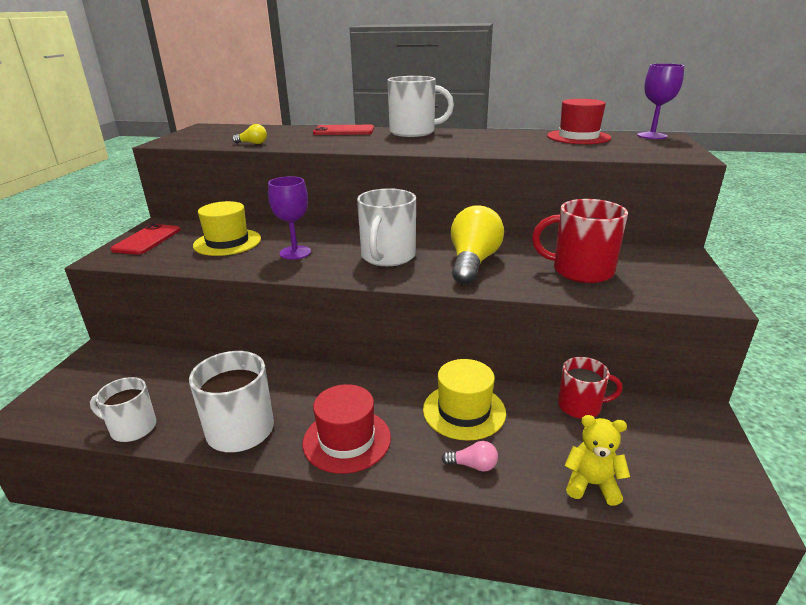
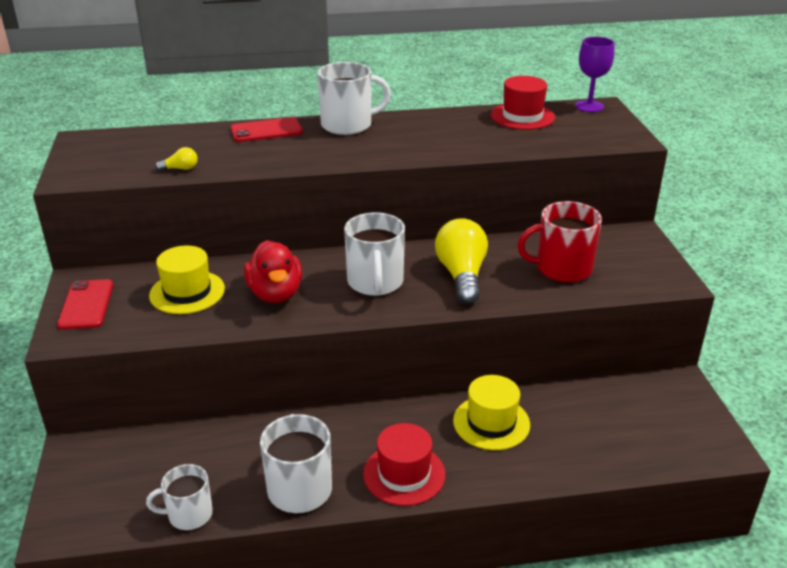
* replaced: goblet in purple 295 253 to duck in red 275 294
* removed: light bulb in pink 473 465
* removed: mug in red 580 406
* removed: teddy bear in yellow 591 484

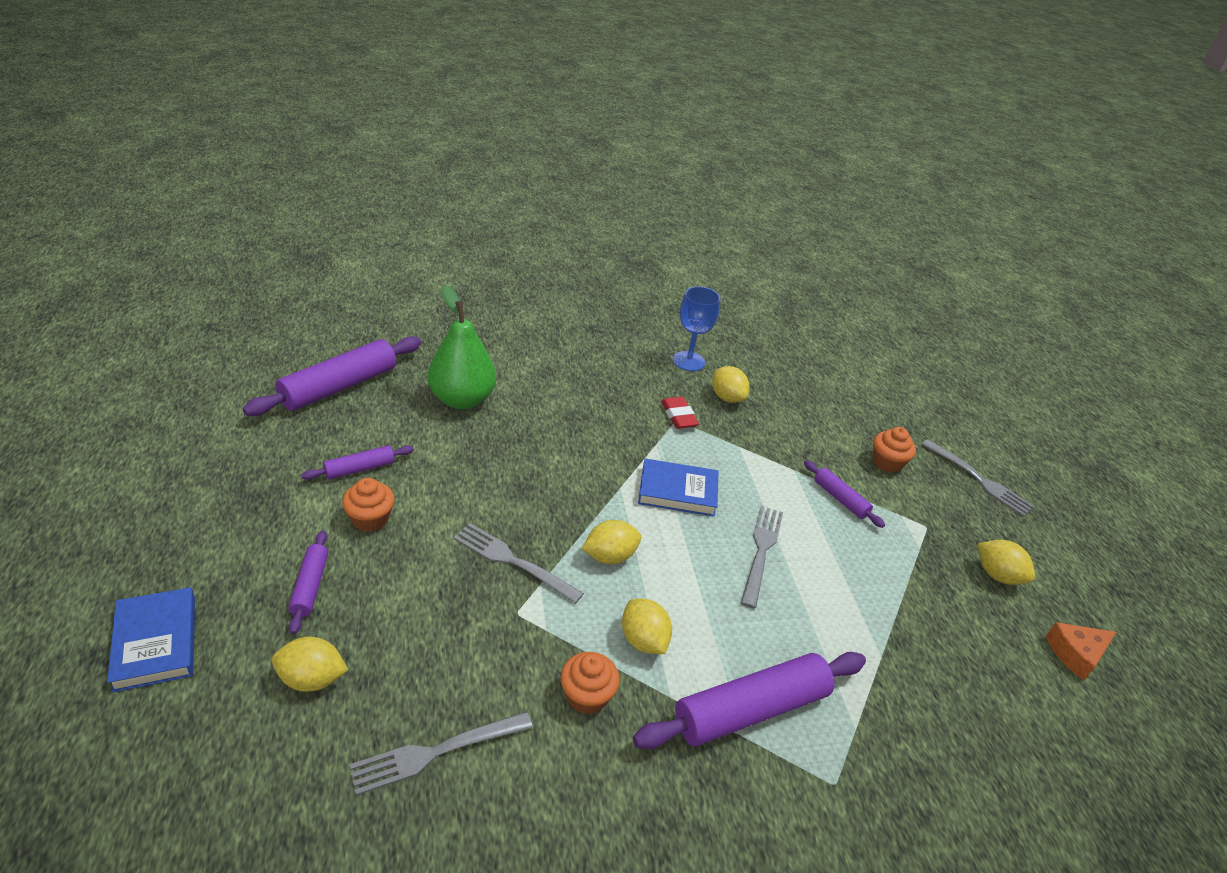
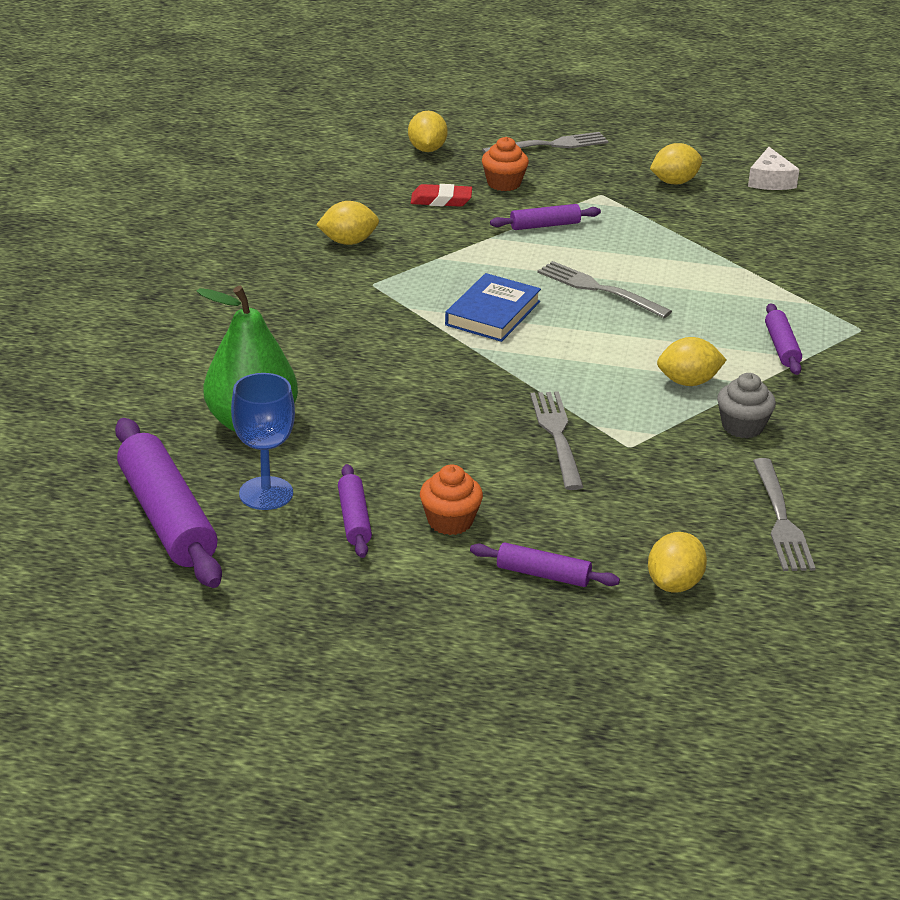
* moved: goblet in blue 688 361 to 266 493
* moved: lemon in yellow 610 556 to 427 149
* moved: eraser in red 678 416 to 441 200
* turned: fork in grey 513 561 = 557 436 120 degrees clockwise
* recoloured: cupcake in orange 587 696 to cupcake in grey 742 426
* recoloured: cheese in orange 1076 654 to cheese in white 770 181
* resized: rolling pin in purple 750 710 = 782 347 x0.51
* removed: book in blue 156 642

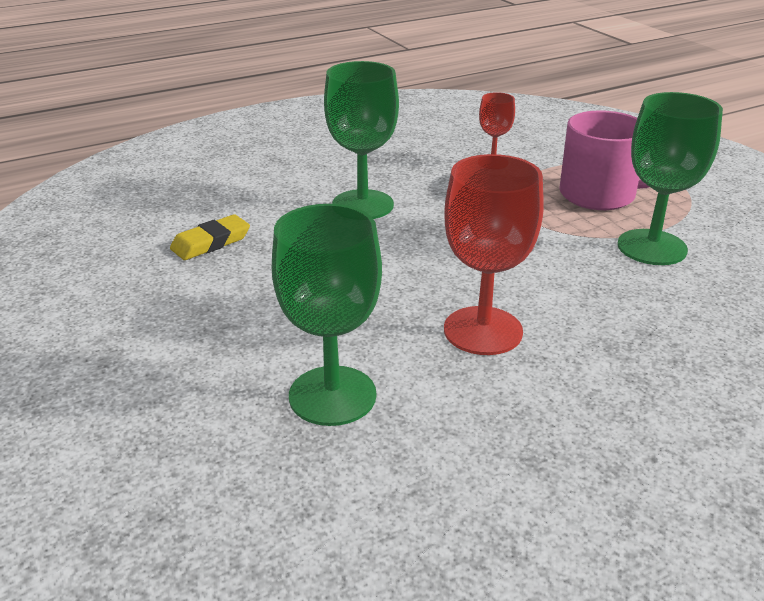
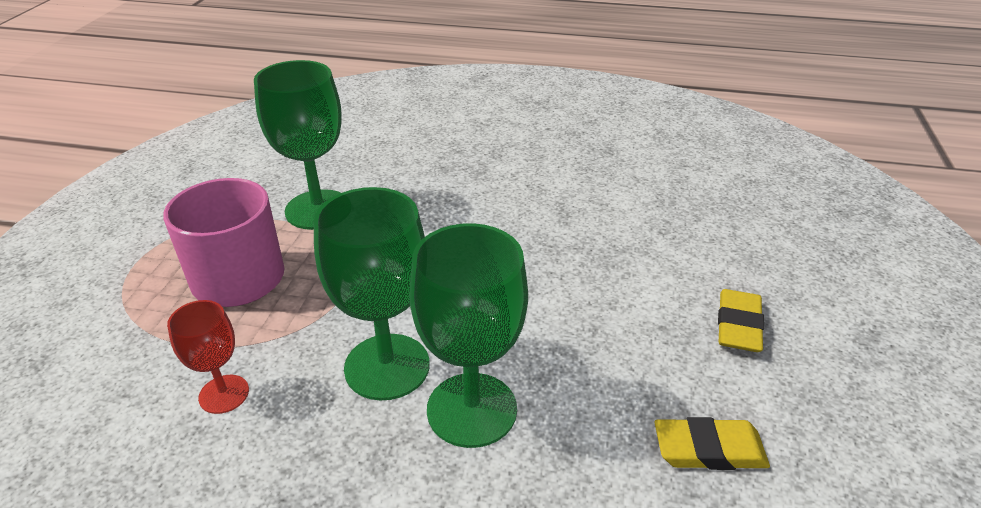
* moved: goblet in green 332 395 to 387 366
* added: eraser in yellow 738 325
* removed: goblet in red 483 331

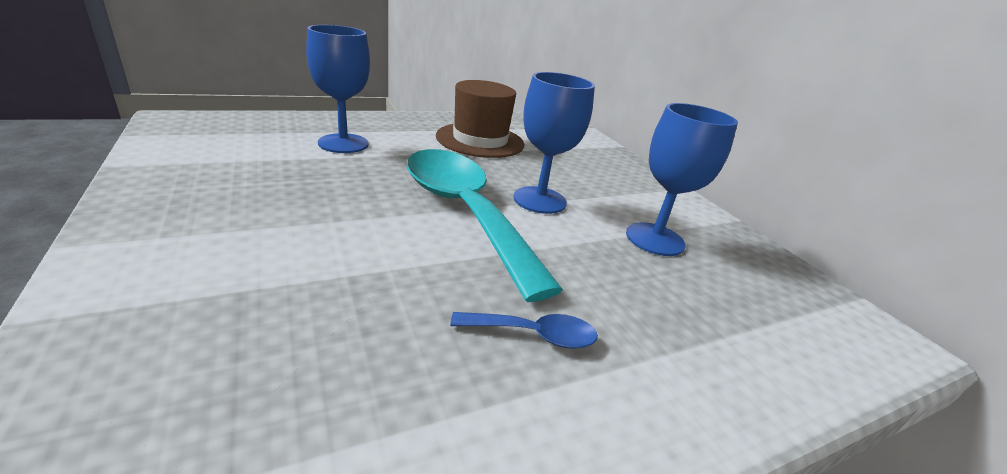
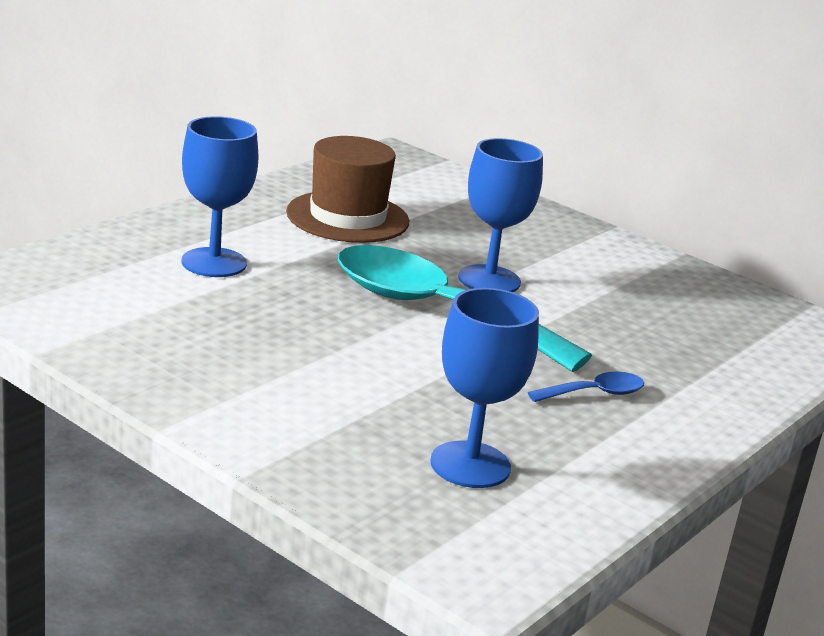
* moved: goblet in blue 655 239 to 470 465

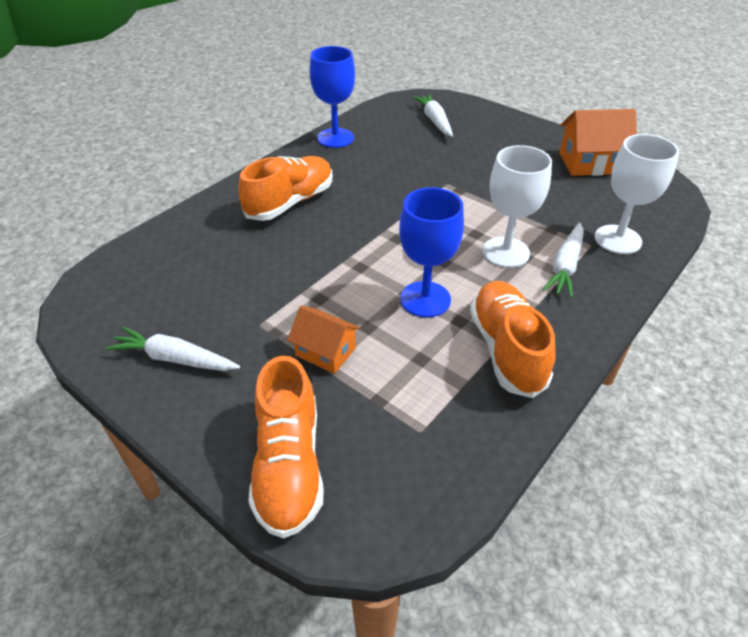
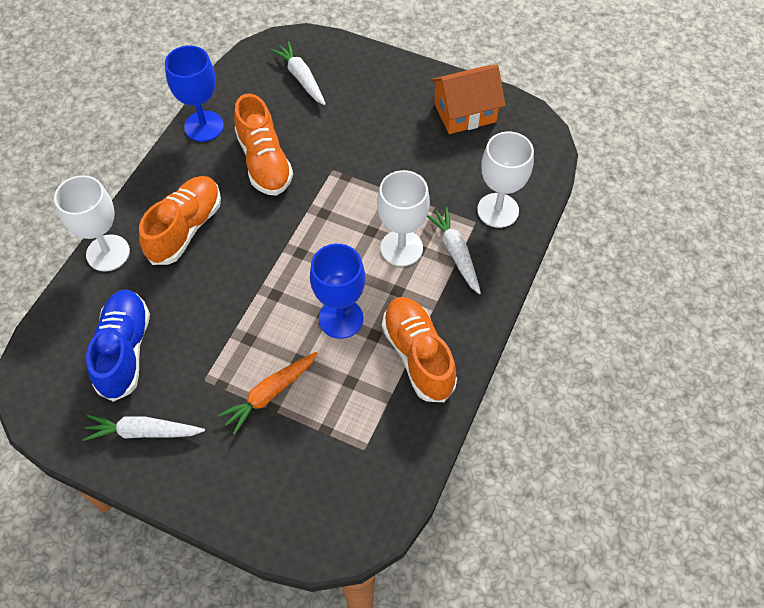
* added: goblet in white 108 253
* added: shoe in blue 124 351
* replaced: house in orange 325 352 to carrot in orange 270 394
* moved: shoe in orange 289 465 to 264 162
* turned: carrot in white 565 266 = 455 253 150 degrees clockwise

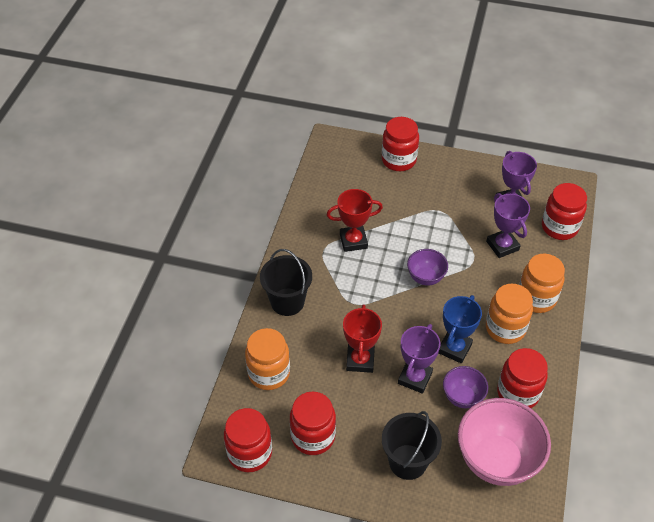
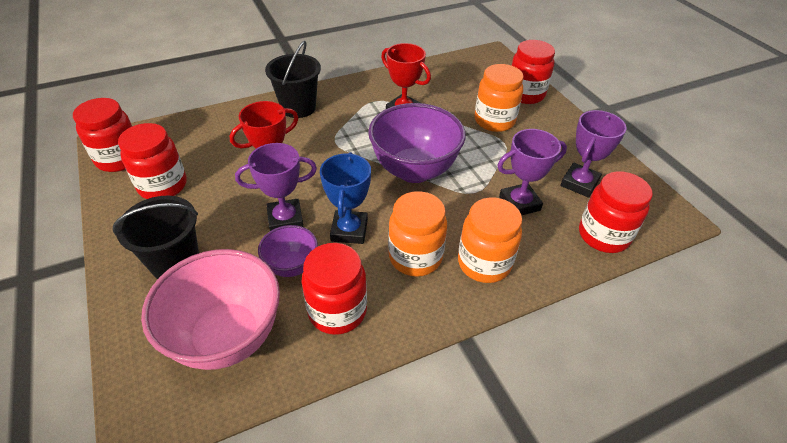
* turned: trophy in blue 454 348 = 349 230 75 degrees counterclockwise
* resized: bowl in purple 425 278 = 414 170 x1.91
* moved: jar in orange 269 373 to 494 121
* turned: trophy in purple 502 246 = 519 203 45 degrees clockwise

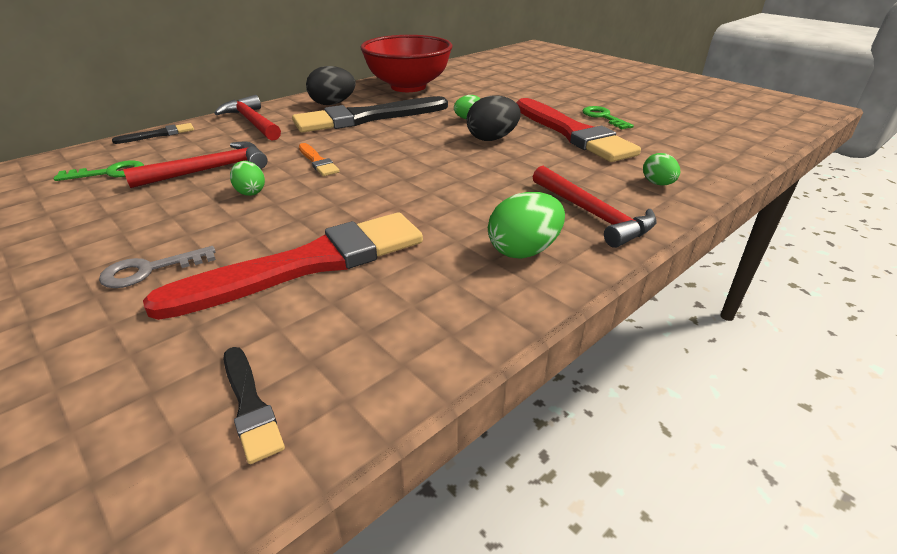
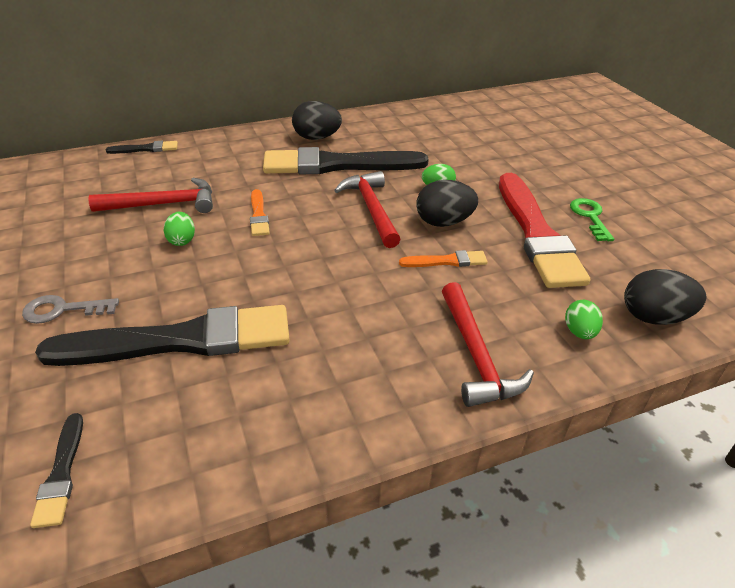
* recoloured: brush in red 308 264 to brush in black 181 340
* moved: hammer in red 252 122 to 371 209
* added: brush in orange 447 261
* added: egg in black 653 317
* removed: key in green 109 173
* removed: bowl in red 408 87
* removed: egg in green 523 251

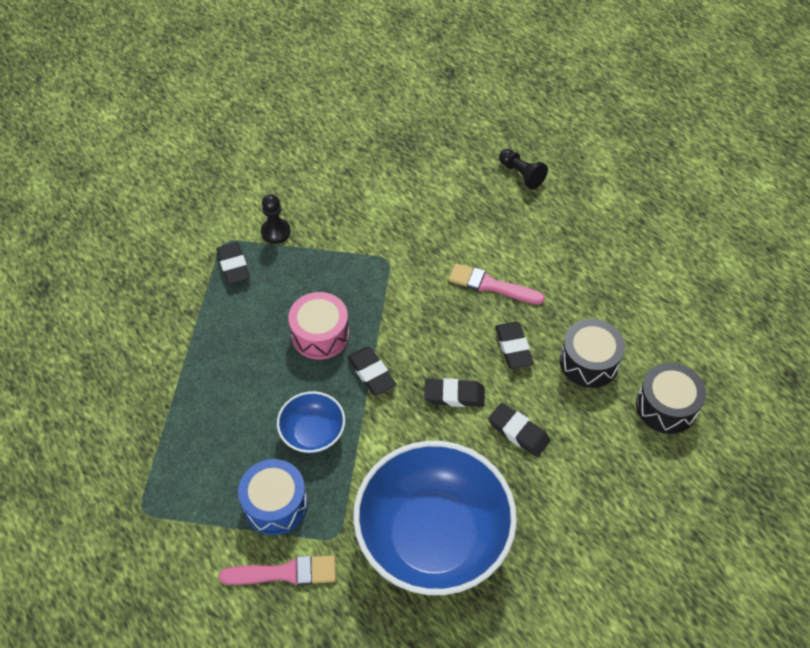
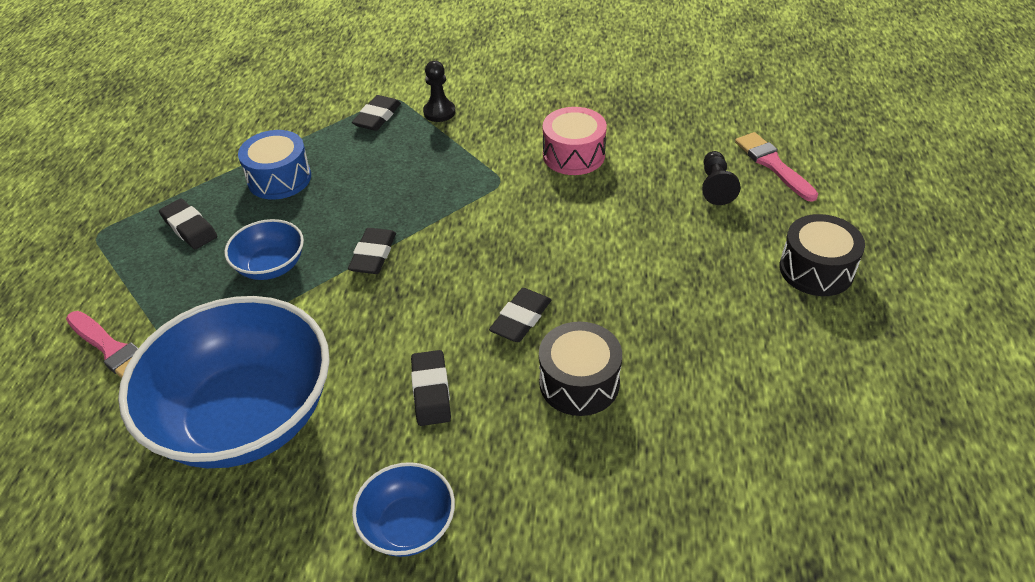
* moved: eraser in black 454 395 to 189 228
* moved: drum in blue 275 504 to 279 178
* added: bowl in blue 408 525
* moved: drum in pink 320 335 to 573 155
* moved: brush in pink 491 285 to 773 165
* moved: drum in black 666 406 to 816 269

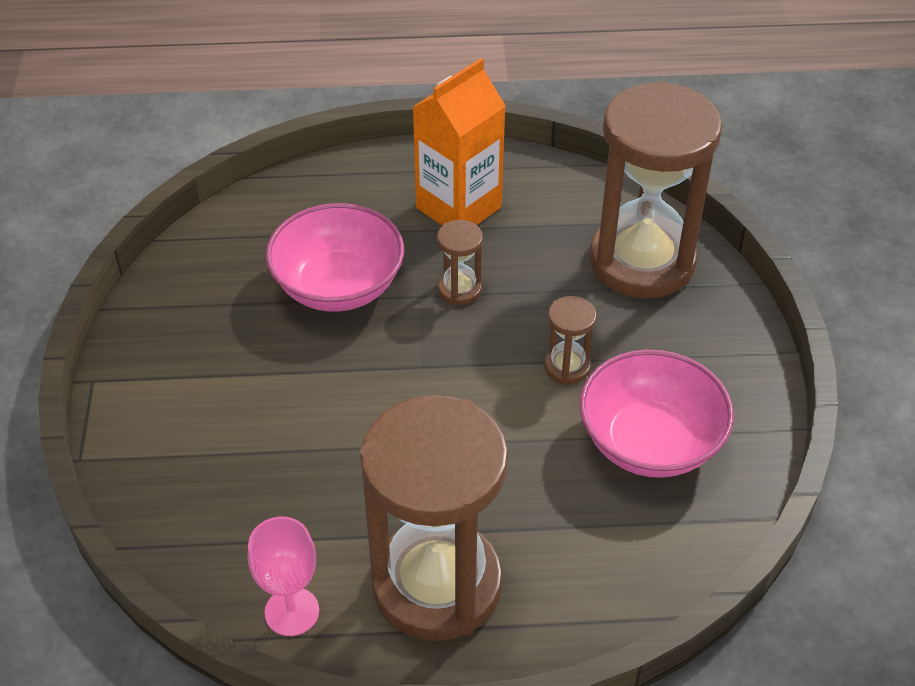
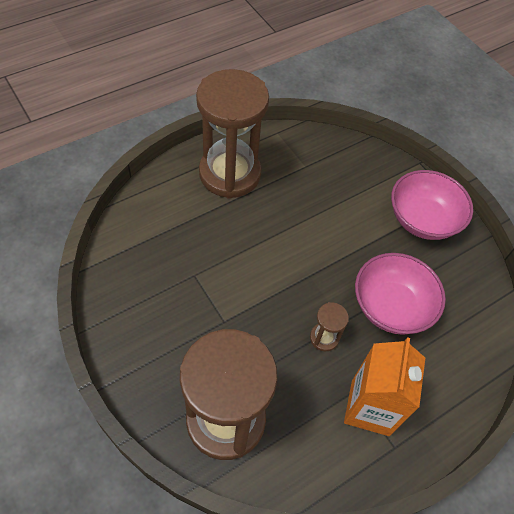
* moved: bowl in pink 650 442 to 422 219
* removed: goblet in pink 292 611
* removed: hourglass in brown 567 367

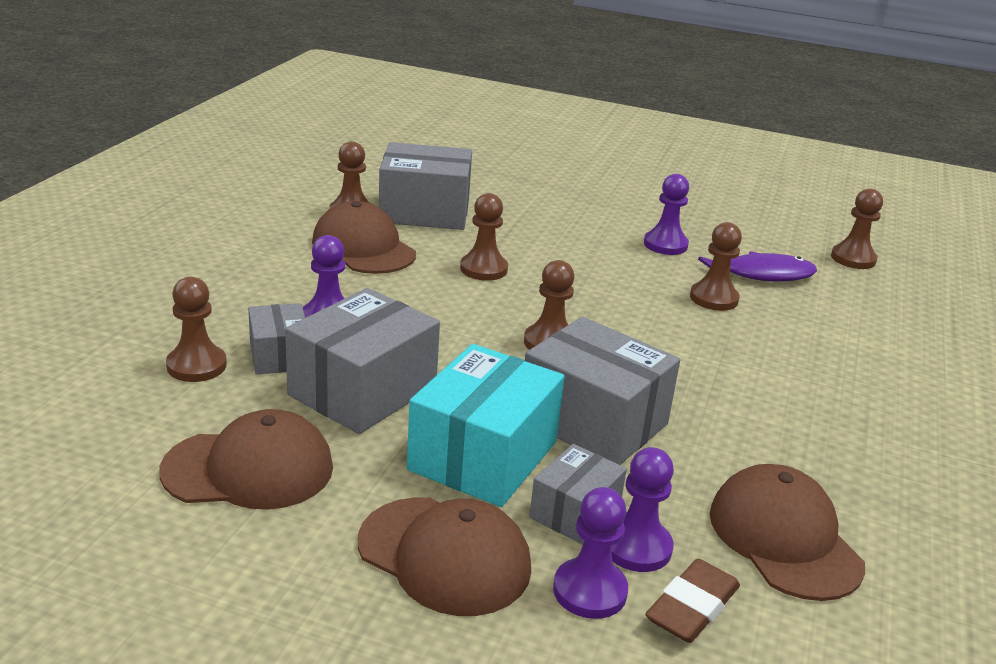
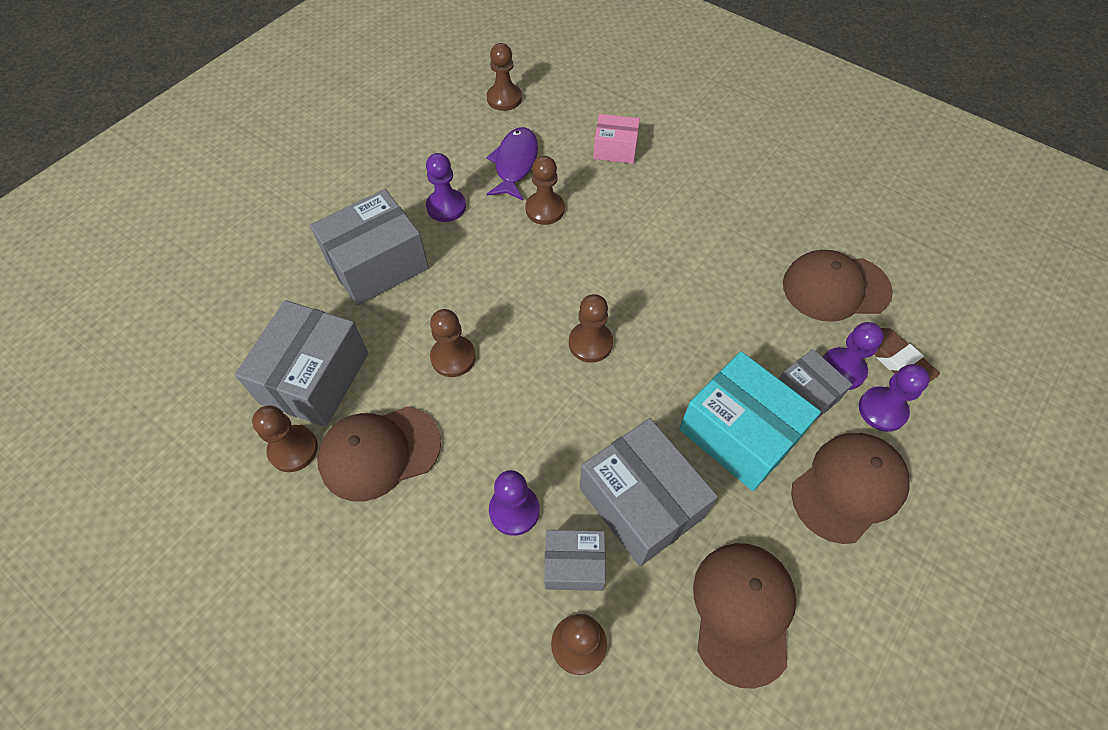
* moved: box in grey 593 421 to 377 264
* added: box in pink 615 149

